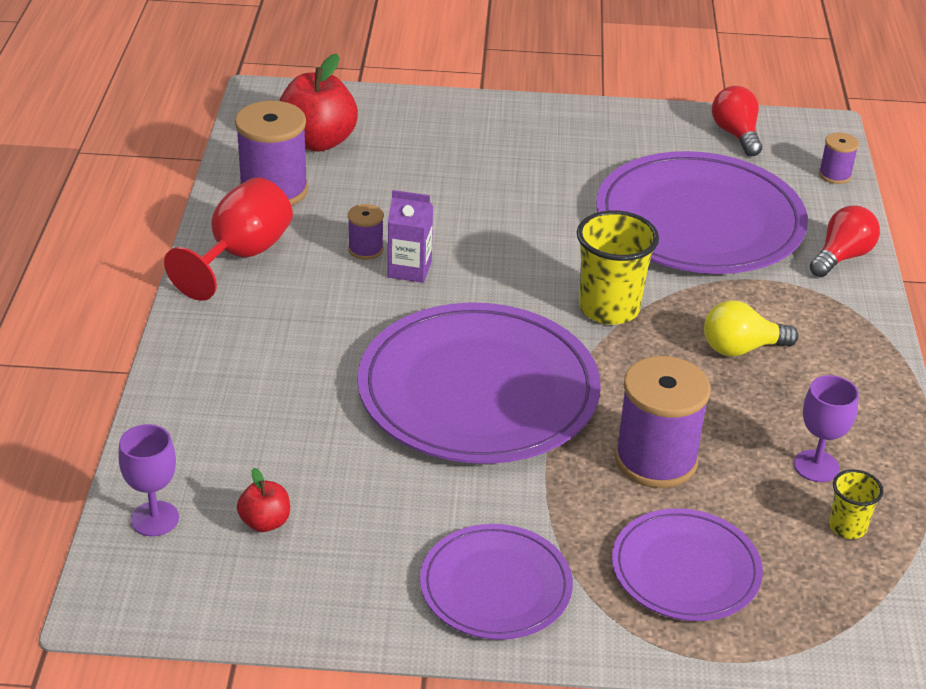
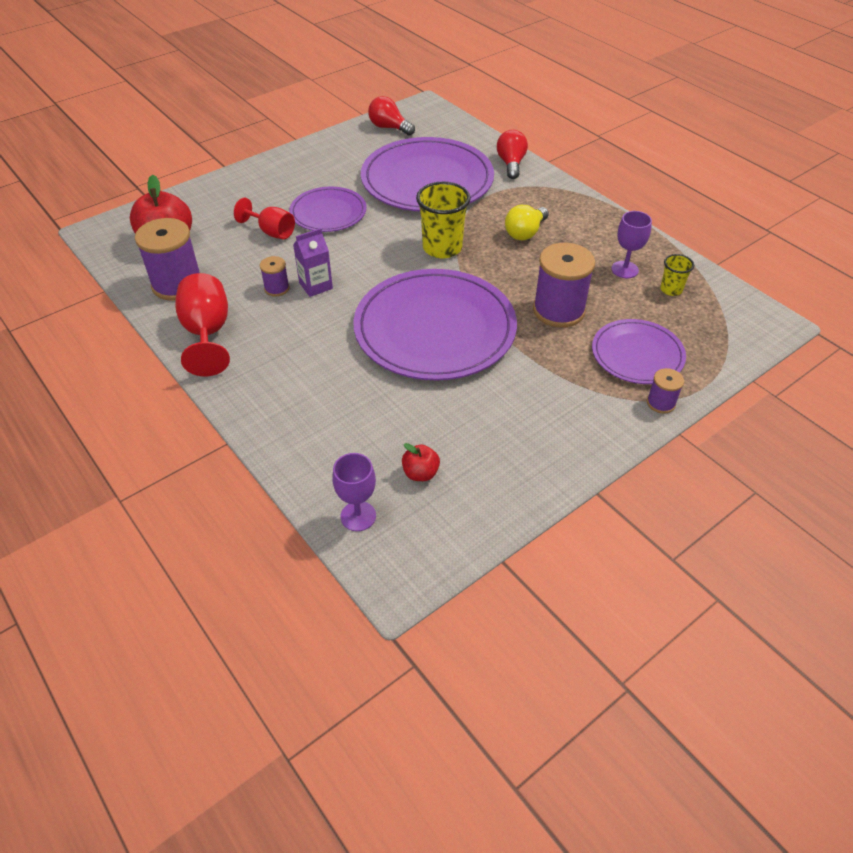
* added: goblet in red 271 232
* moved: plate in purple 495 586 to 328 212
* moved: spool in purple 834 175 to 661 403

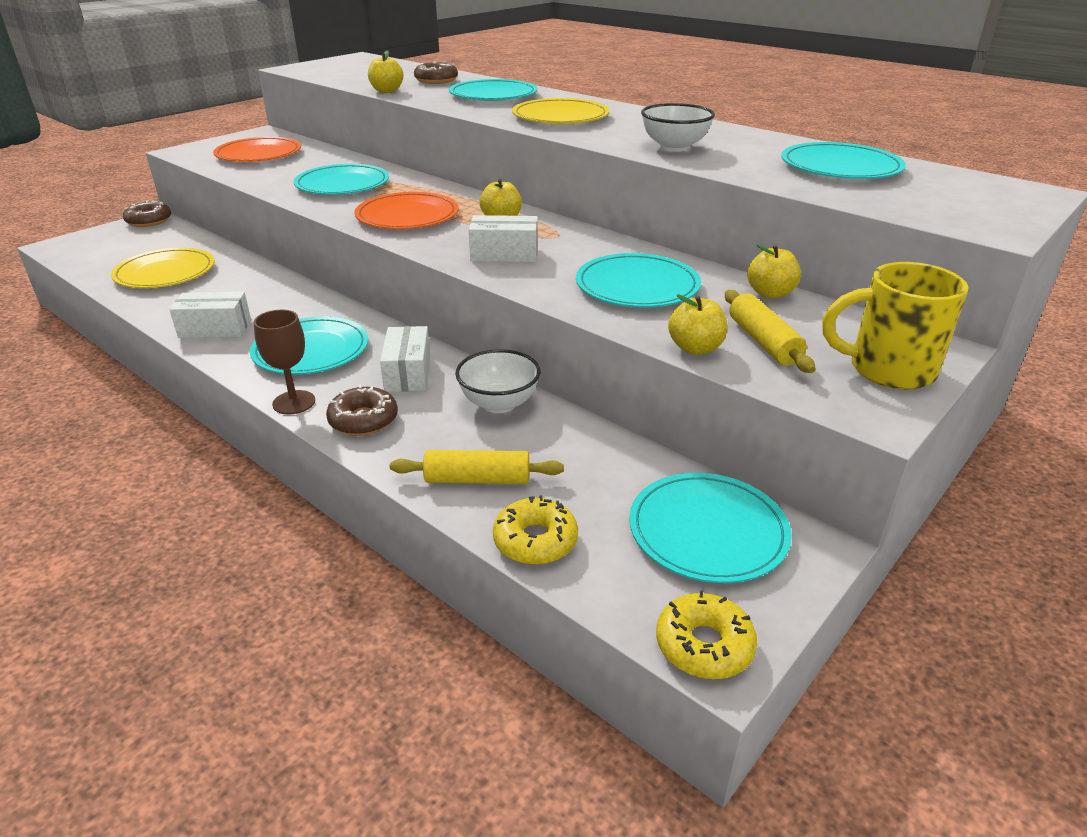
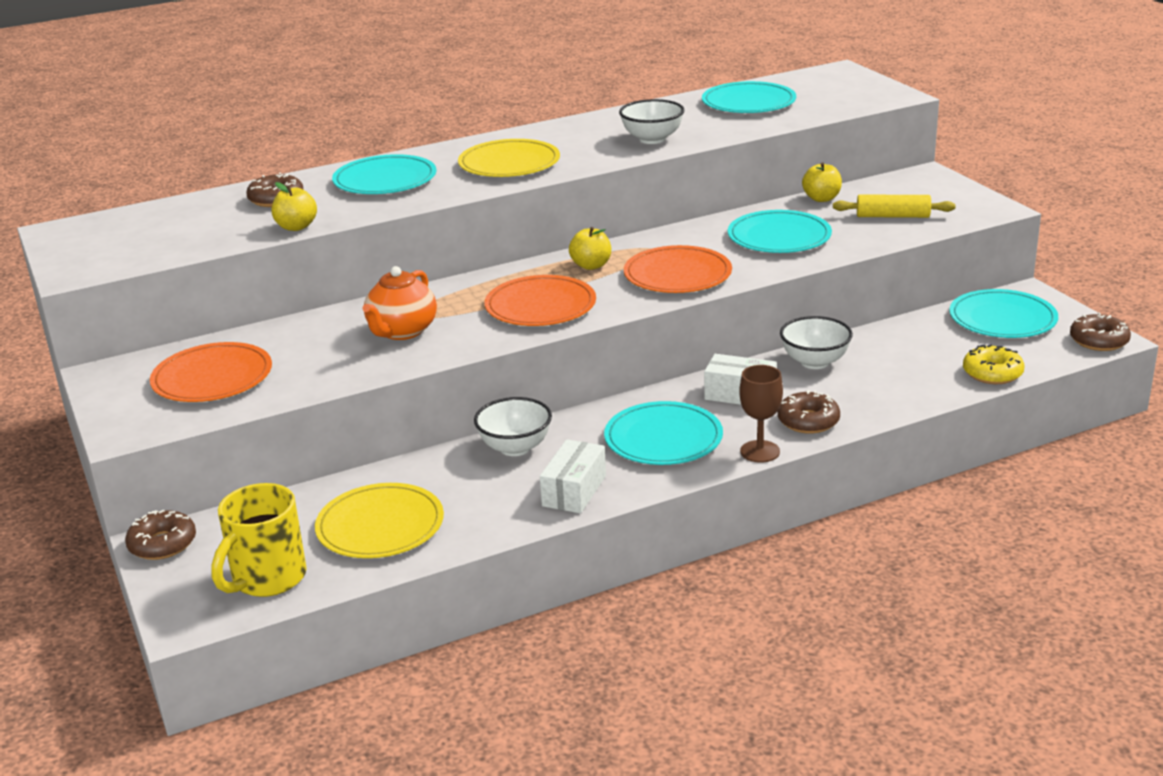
* moved: mug in yellow 888 370 to 267 579
* replaced: plate in turquoise 342 184 to teapot in orange 402 331
* added: bowl in white 515 448
* replaced: box in white 504 254 to plate in orange 677 274
* recoloured: donut in yellow 704 645 to donut in brown 1098 341
* removed: rolling pin in yellow 477 479
* removed: apple in yellow 695 348

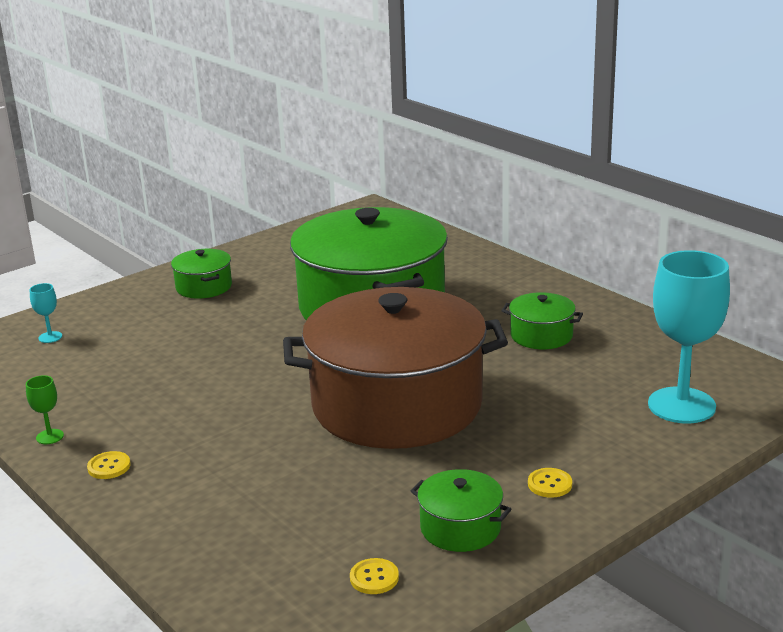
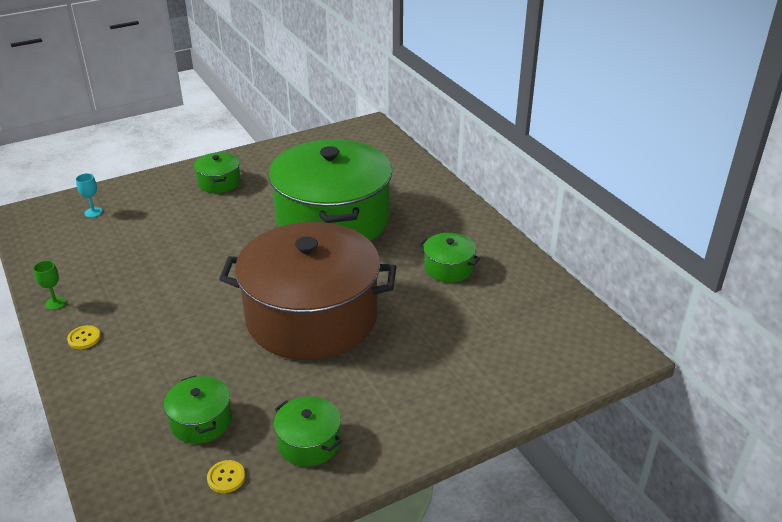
* added: pot in green 201 421
* removed: button in yellow 549 484
* removed: goblet in turquoise 681 405

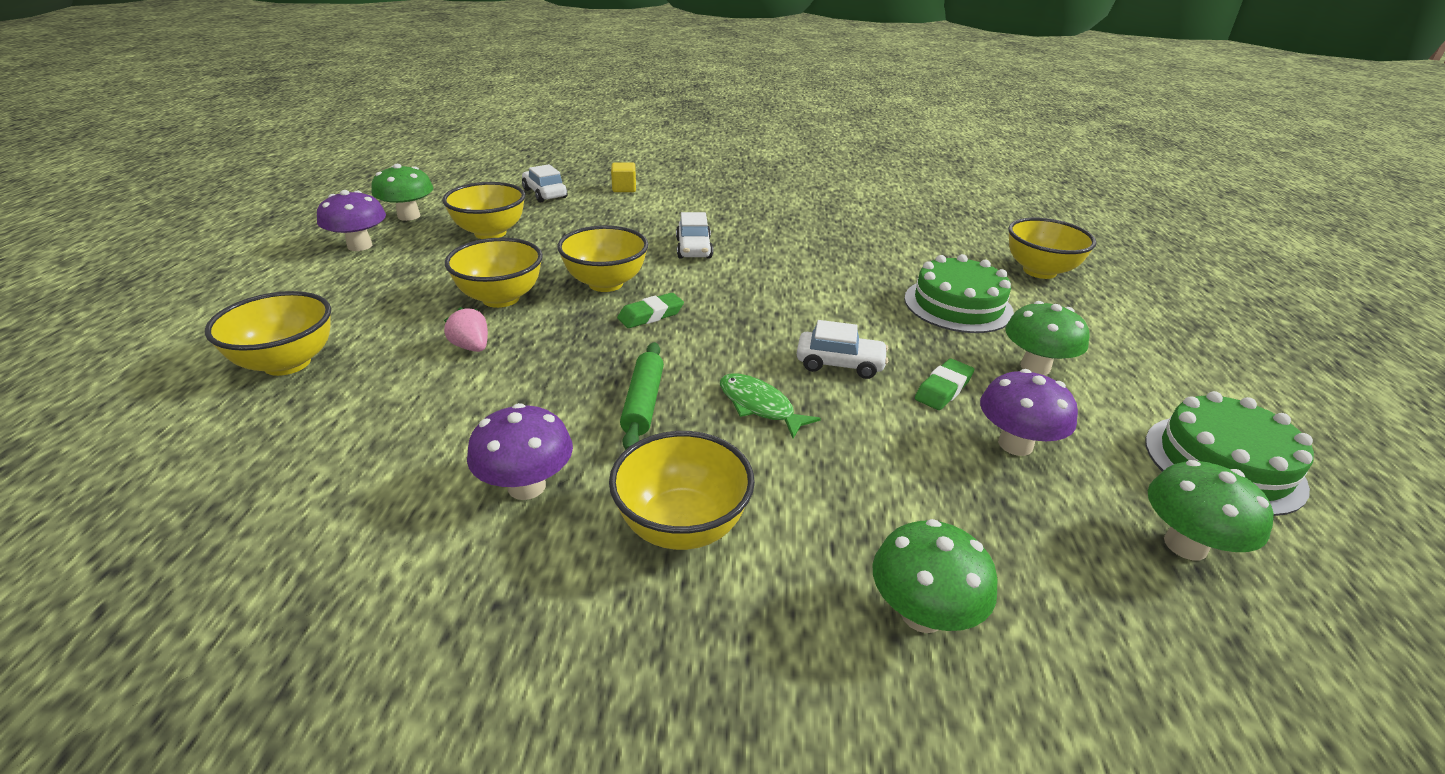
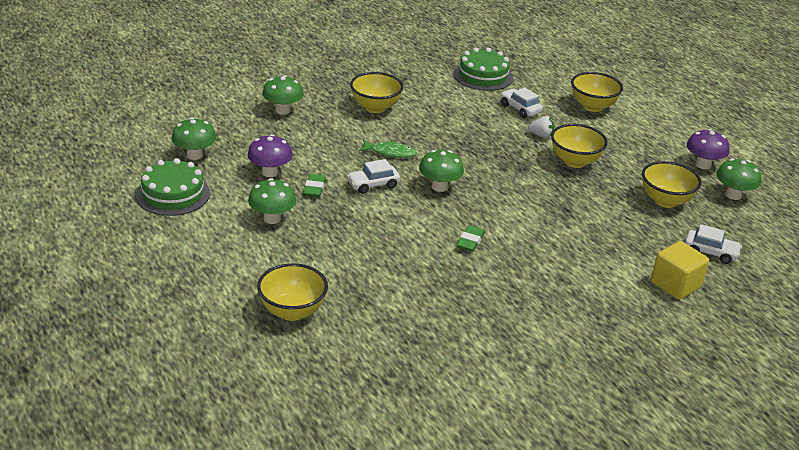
* added: mushroom in green 439 187
* moved: cake in green 958 305 to 483 76
* moved: eraser in green 651 315 to 470 241
* moved: car in white 694 249 to 520 109
* recoloured: strawberry in pink 471 347 to strawberry in white 541 135
* resized: cube in yellow 624 188 = 675 285 x1.70
* removed: mushroom in purple 526 486
* removed: bowl in yellow 605 283
* removed: rolling pin in green 643 403

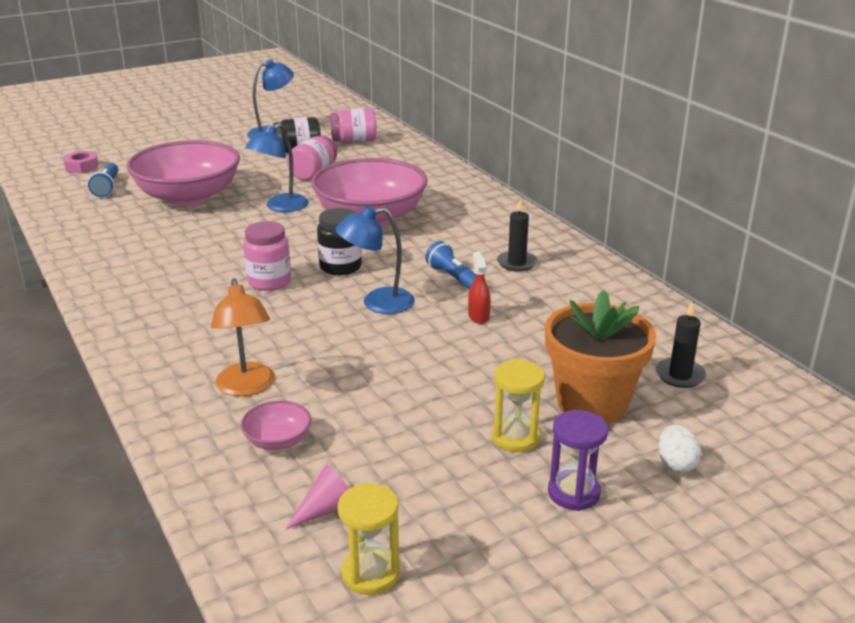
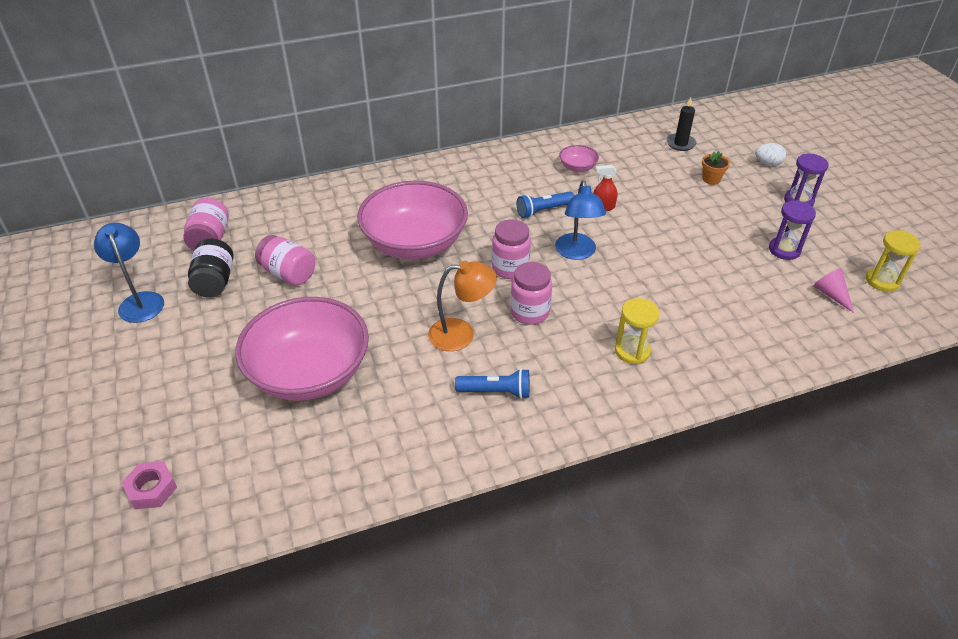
* moved: lamp in orange 247 387 to 461 334
* moved: flashlight in blue 107 187 to 496 392
* recoloured: jar in black 340 267 to jar in pink 510 268
* moved: bowl in pink 278 441 to 577 167
* moved: hourglass in yellow 515 437 to 632 351
* resized: flower pot in orange 592 403 = 711 179 x0.41
* added: hourglass in purple 784 250
* removed: lamp in blue 280 207
* removed: candle in black 516 263

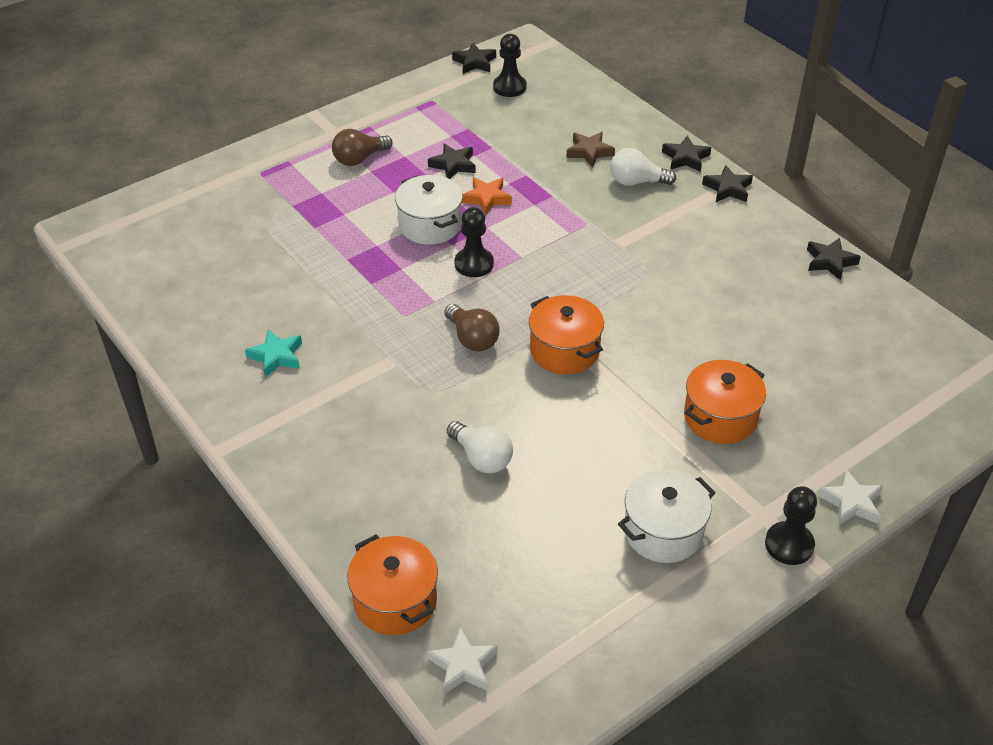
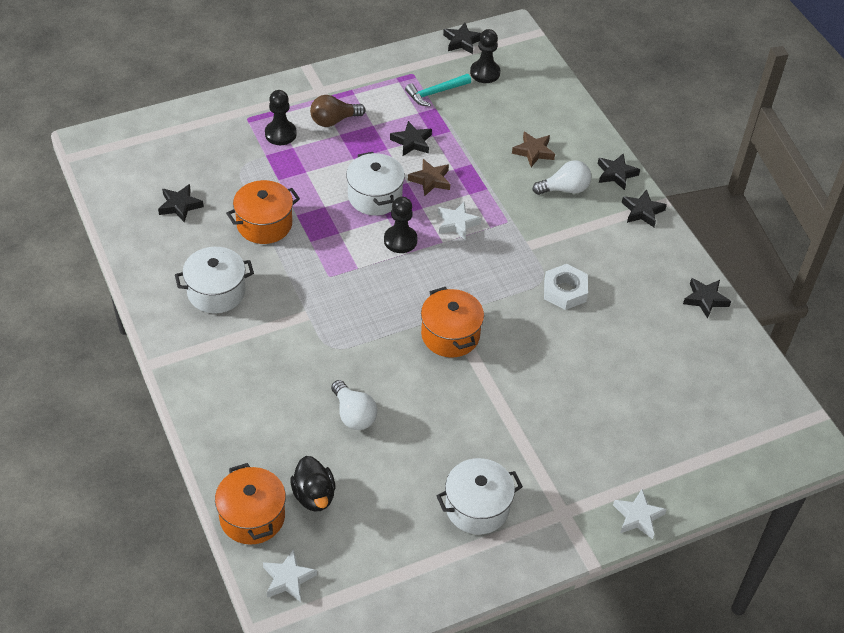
* added: star in black 180 205
* replaced: star in turquoise 276 356 to pot in white 216 292
* moved: pot in orange 720 417 to 264 224
* moved: pawn in black 789 545 to 280 134
* added: duck in black 314 495
* added: hammer in turquoise 435 93
* recoloured: star in orange 486 198 to star in brown 430 180
* added: star in white 457 223
* turned: light bulb in white 636 182 = 565 189 150 degrees clockwise
* added: nut in white 565 291
* removed: light bulb in brown 472 339

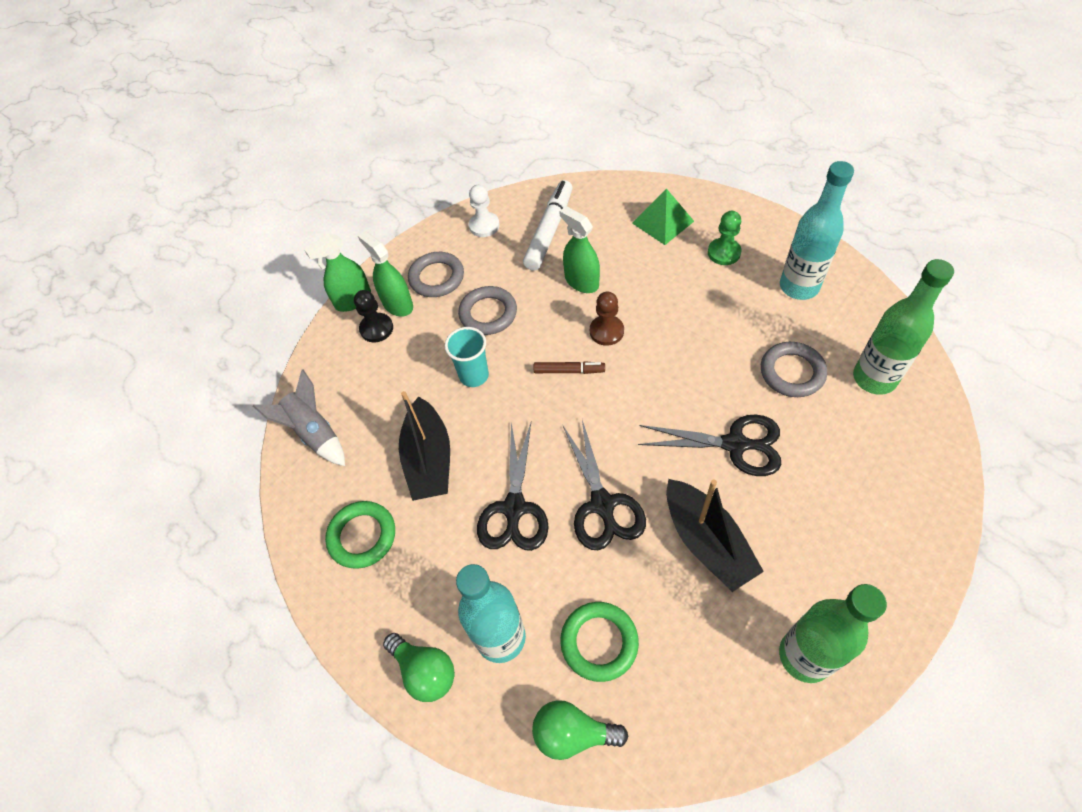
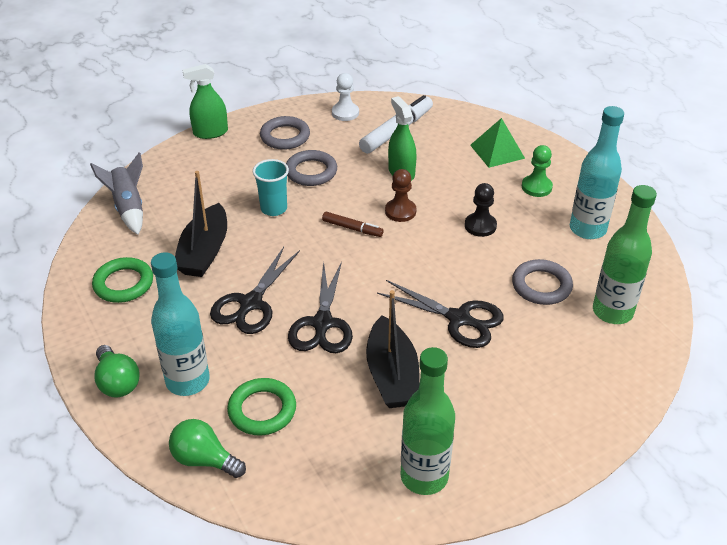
* moved: pawn in black 376 329 to 480 226
* removed: spray bottle in green 397 304

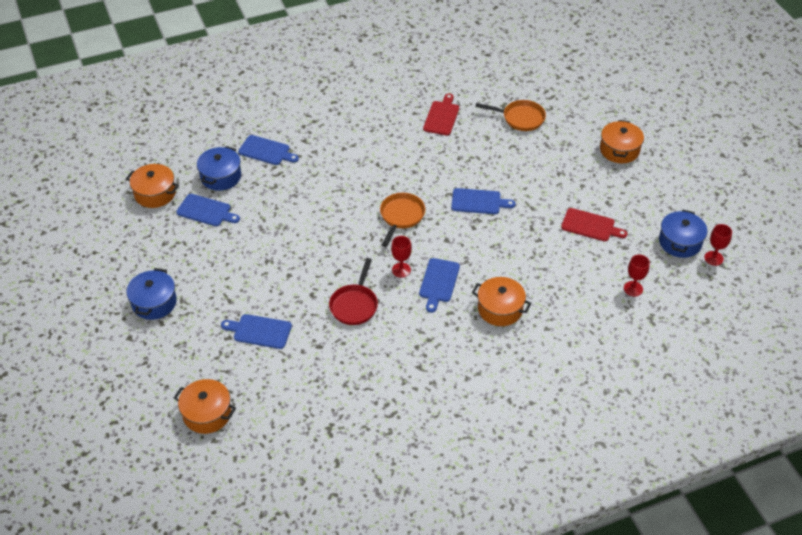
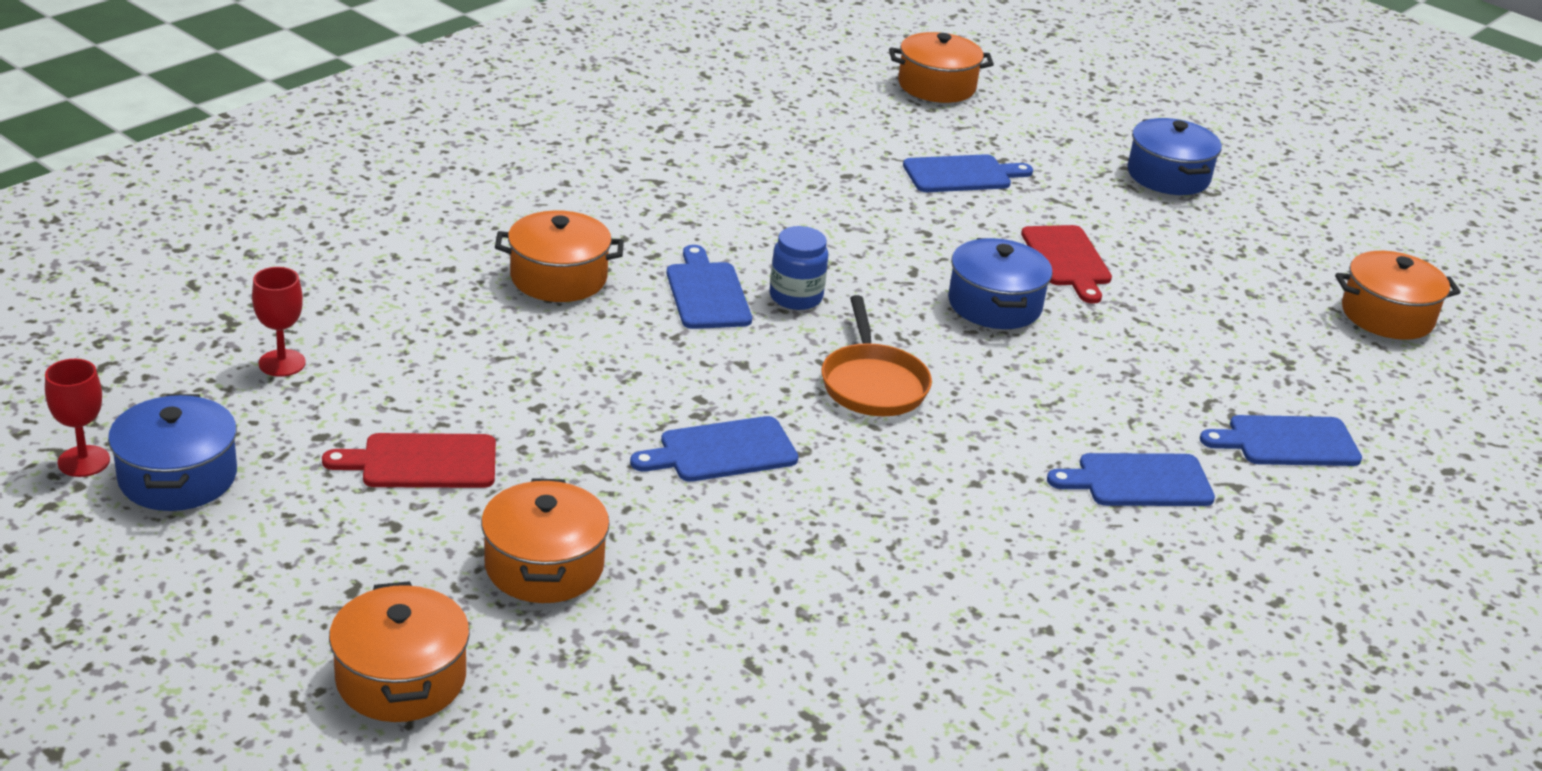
* added: pot in orange 544 566
* replaced: goblet in red 401 270 to jar in blue 796 297
* moved: pot in blue 221 176 to 994 305
* moved: cutting board in red 442 116 to 1067 260
* moved: cutting board in blue 206 211 to 1138 481
* removed: pan in red 354 305
* removed: pan in orange 520 118

